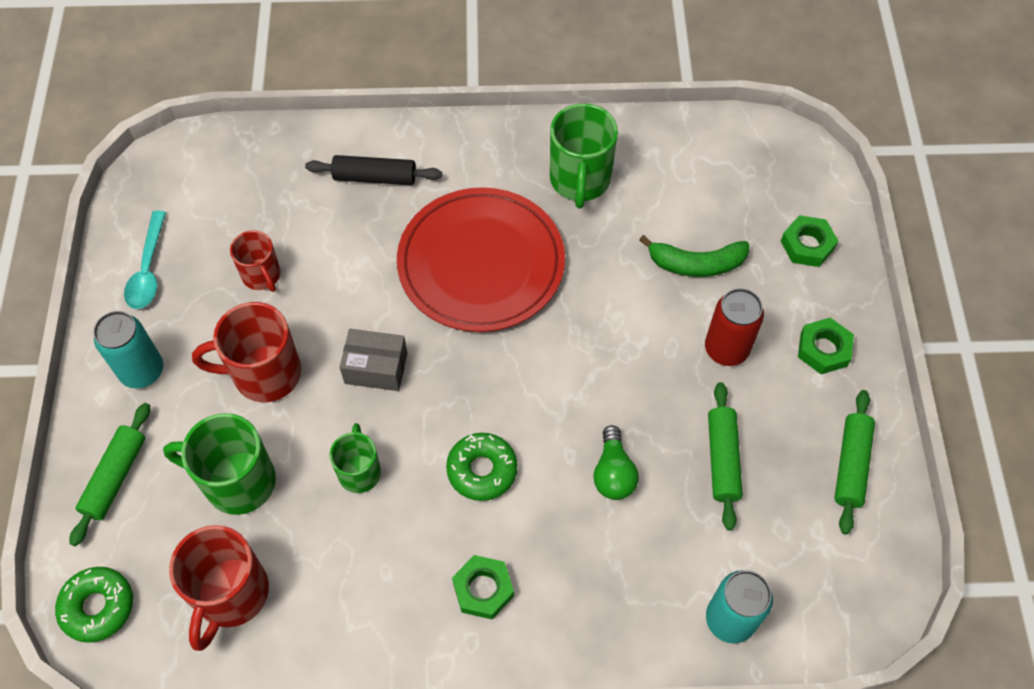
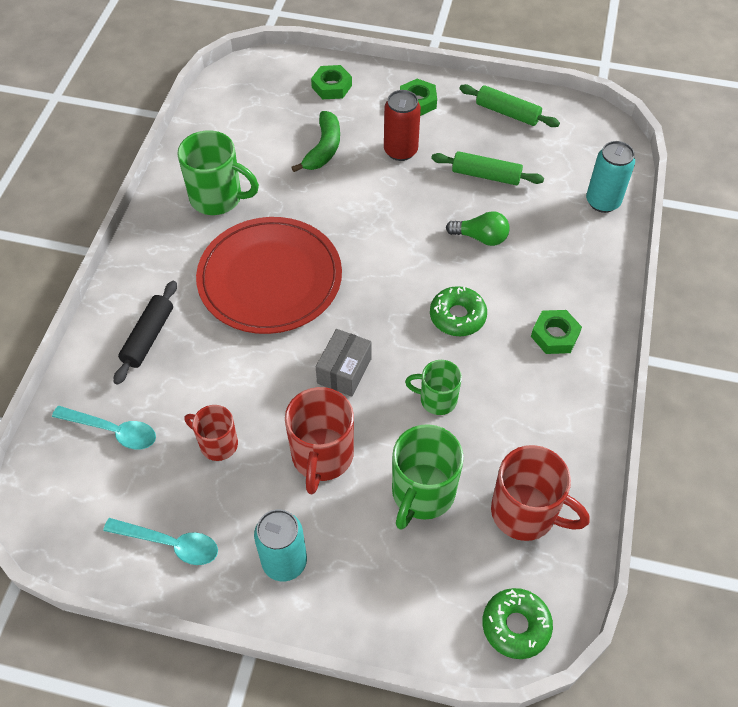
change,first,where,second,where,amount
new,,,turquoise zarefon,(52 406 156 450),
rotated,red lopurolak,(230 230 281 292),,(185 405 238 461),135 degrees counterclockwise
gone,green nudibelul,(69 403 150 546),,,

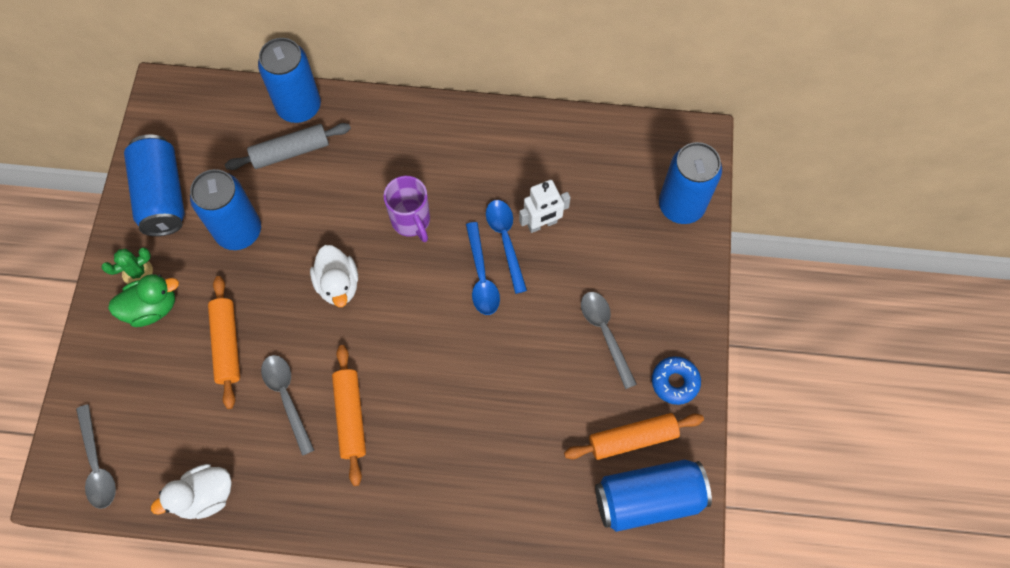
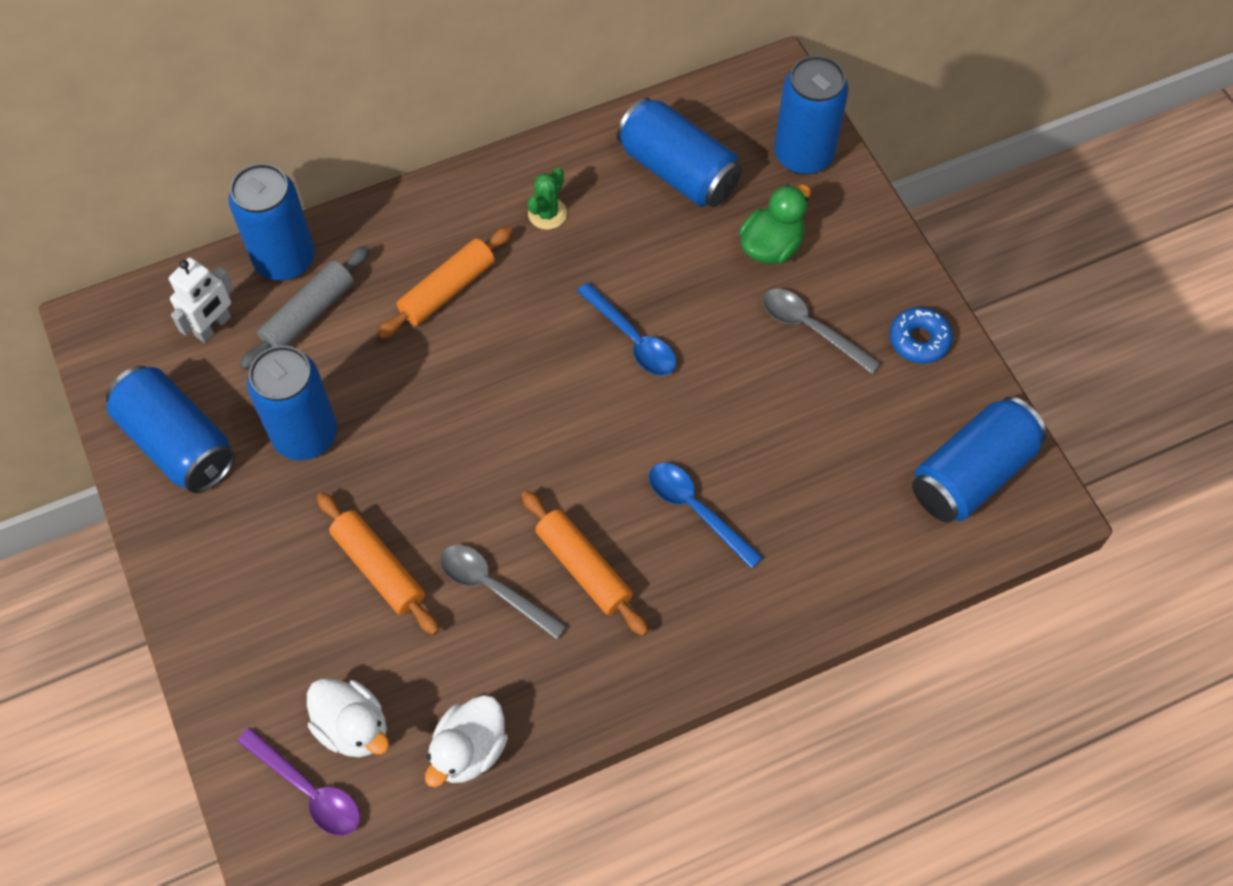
change,first,where,second,where,amount
shifted,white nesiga,(519 180 571 233),,(169 257 234 343),
repainted,grey zarefon,(76 404 116 509),purple zarefon,(237 728 360 836),
shifted,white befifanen,(310 245 358 307),,(307 679 389 757),
shifted,orange nudibelul,(564 413 704 460),,(377 226 513 339),
shifted,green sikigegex,(101 247 153 284),,(527 168 567 230),
new,,,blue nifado,(617 97 742 207),
shifted,blue zarefon,(486 200 527 294),,(649 463 763 569),
shifted,green befifanen,(108 274 179 327),,(739 185 810 264),
gone,purple lopurolak,(383 176 430 242),,,

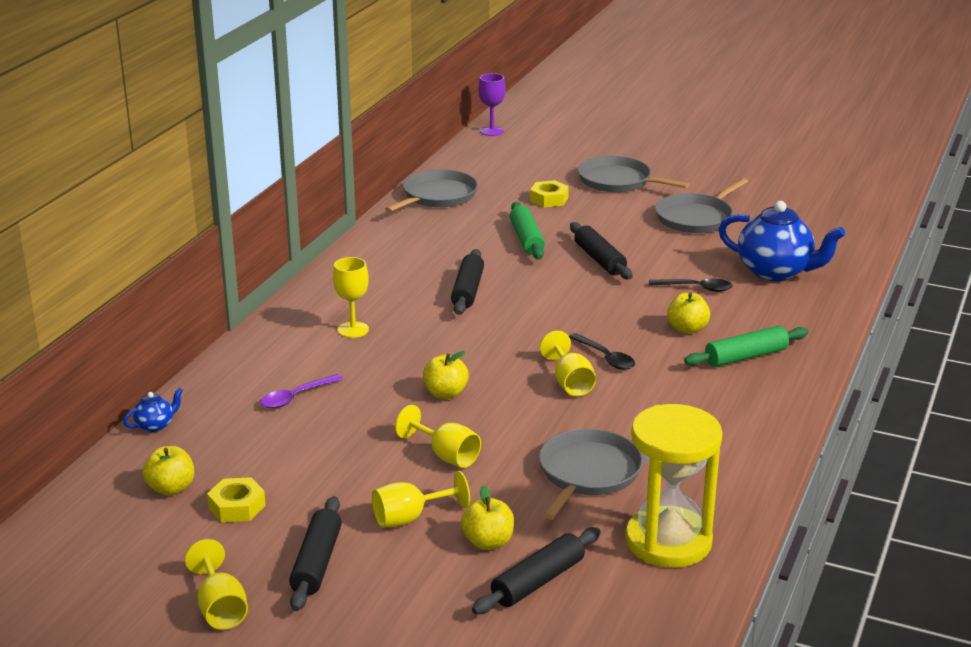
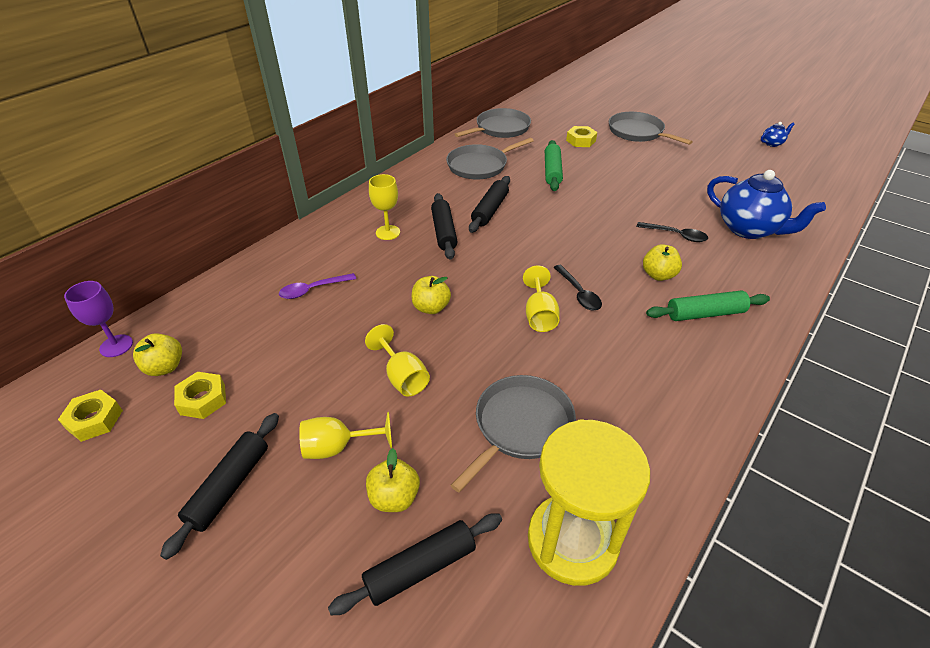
change,first,where,second,where,amount
new,,,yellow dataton,(58 390 123 442),
shifted,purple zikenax,(478 73 506 136),,(64 281 133 357),
shifted,black nudibelul,(570 222 632 279),,(431 193 457 260),
shifted,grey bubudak,(655 178 748 233),,(446 138 533 180),
shifted,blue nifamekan,(123 388 183 432),,(761 122 795 147),
gone,yellow zikenax,(185 539 248 630),,,

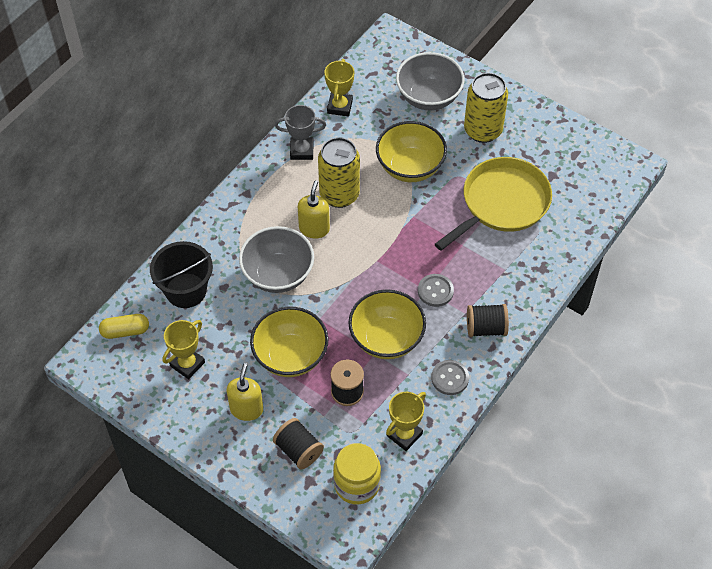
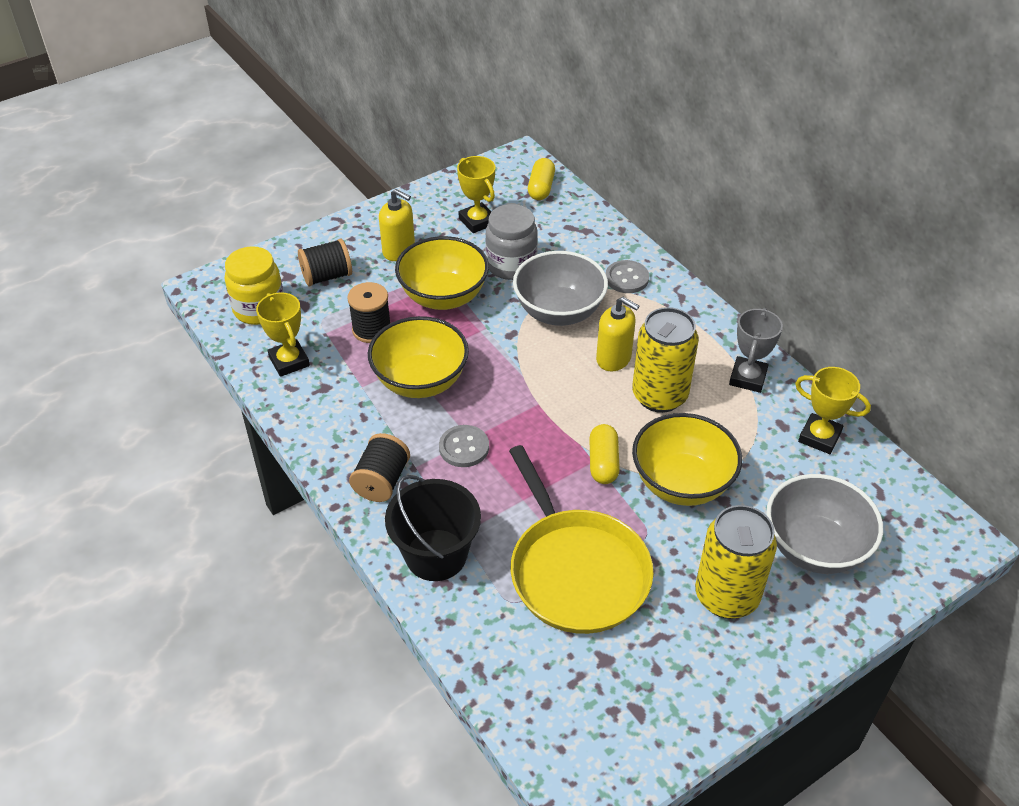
change,first,where,second,where,amount
shifted,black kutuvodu,(150 241 213 308),,(385 475 481 581),
new,,,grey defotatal,(485 204 538 280),
new,,,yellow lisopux,(589 424 620 484),
shifted,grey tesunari,(431 360 469 395),,(606 260 649 293),

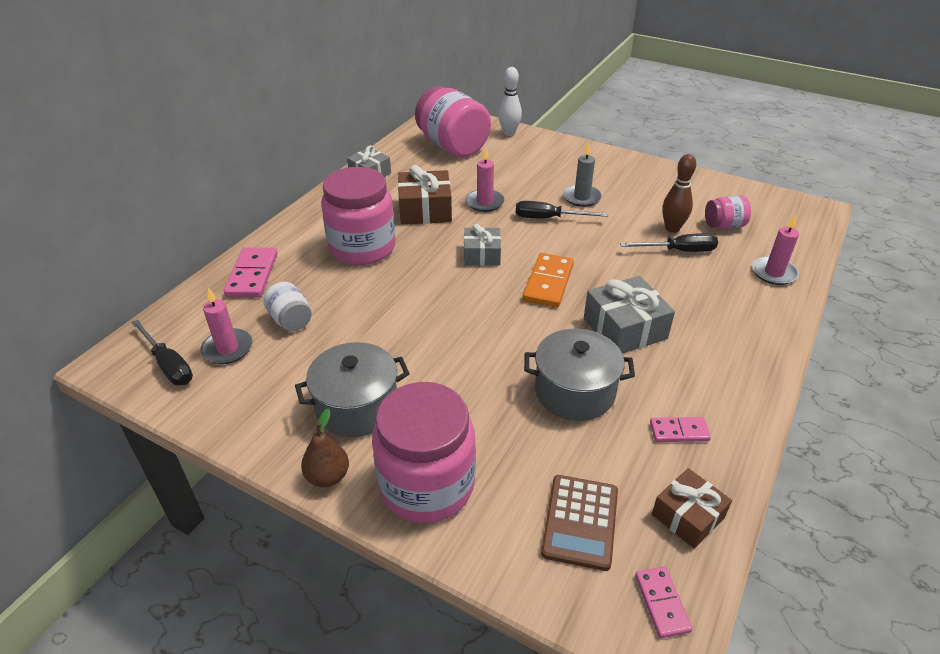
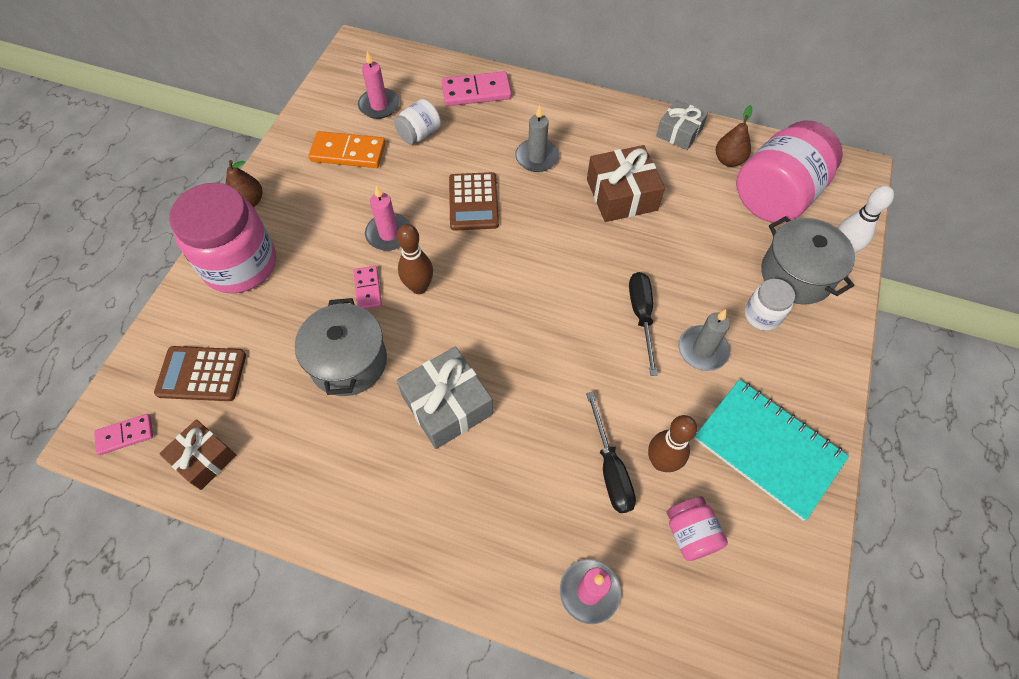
change,first,where,second,where,amount
shifted,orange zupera,(523 253 574 308),,(309 131 386 168),
shifted,pink zupera,(650 417 711 442),,(354 266 382 309),
shifted,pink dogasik,(466 148 504 212),,(365 185 411 251),
new,,,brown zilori,(397 224 433 294),
new,,,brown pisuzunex,(449 172 499 231),
swapped,pink defotatal,(321 167 396 265),grey dogasik,(515 105 559 172),
new,,,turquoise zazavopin,(694 379 849 521),
new,,,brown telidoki,(716 105 752 167),
new,,,white defotatal,(745 279 795 331),
shifted,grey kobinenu,(295 342 410 437),,(761 216 855 304),
gone,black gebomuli,(131 319 193 385),,,
gone,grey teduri,(464 224 501 266),,,

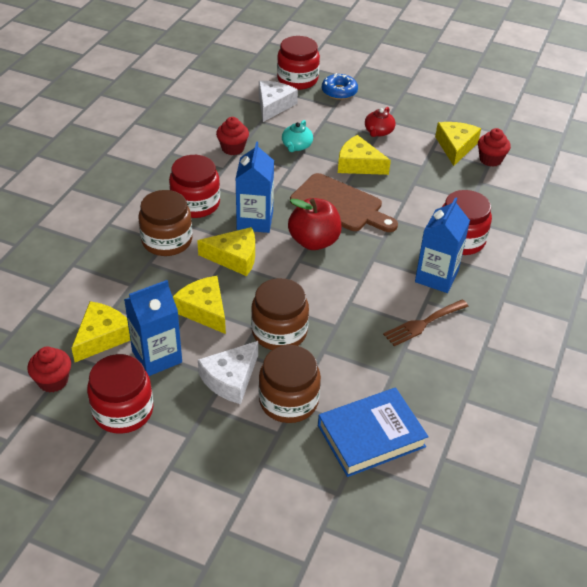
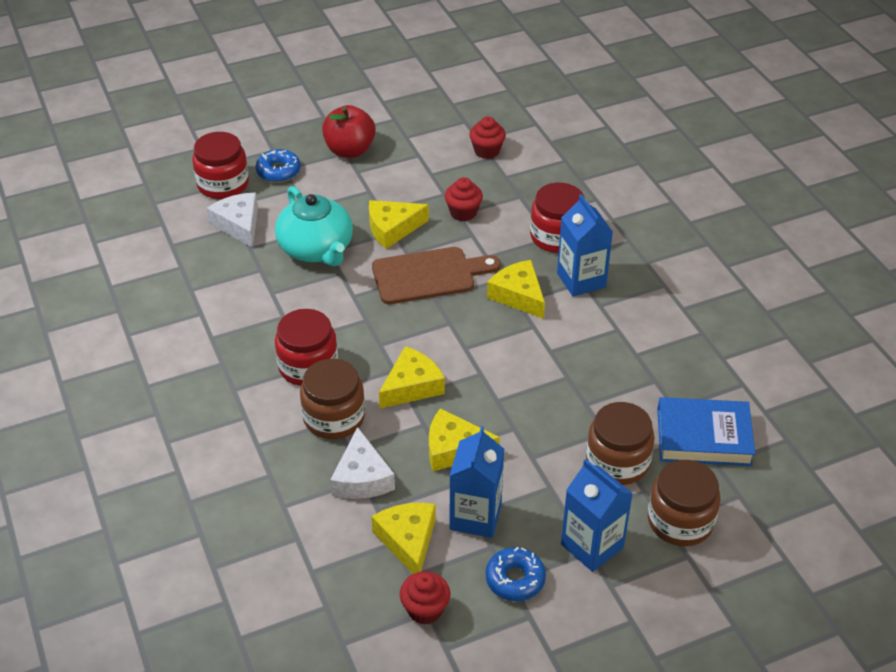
change,first,where,second,where,amount
scaled,turquoise nifamekan,(282 120 313 152),,(275 186 353 267),x2.01
shifted,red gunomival,(288 198 342 250),,(322 105 376 158),
shifted,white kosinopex,(198 341 258 404),,(330 427 395 499),
shifted,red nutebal,(216 117 249 155),,(445 177 483 221),
swapped,red defotatal,(87 354 153 434),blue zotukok,(485 547 546 601),
shifted,yellow kosinopex,(435 122 481 166),,(487 260 545 319),
shifted,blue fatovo,(235 142 274 233),,(561 459 633 572),
shifted,brown defotatal,(251 278 309 350),,(648 460 721 546),
rotated,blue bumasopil,(318 387 428 477),,(657 397 755 466),75 degrees clockwise
gone,red nifamekan,(365 107 395 137),,,
gone,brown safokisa,(383 299 469 346),,,

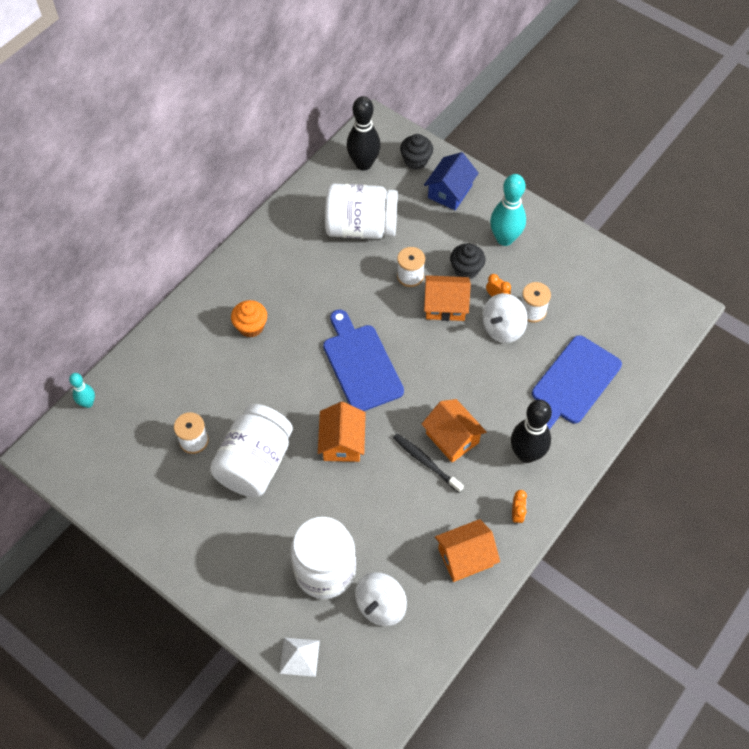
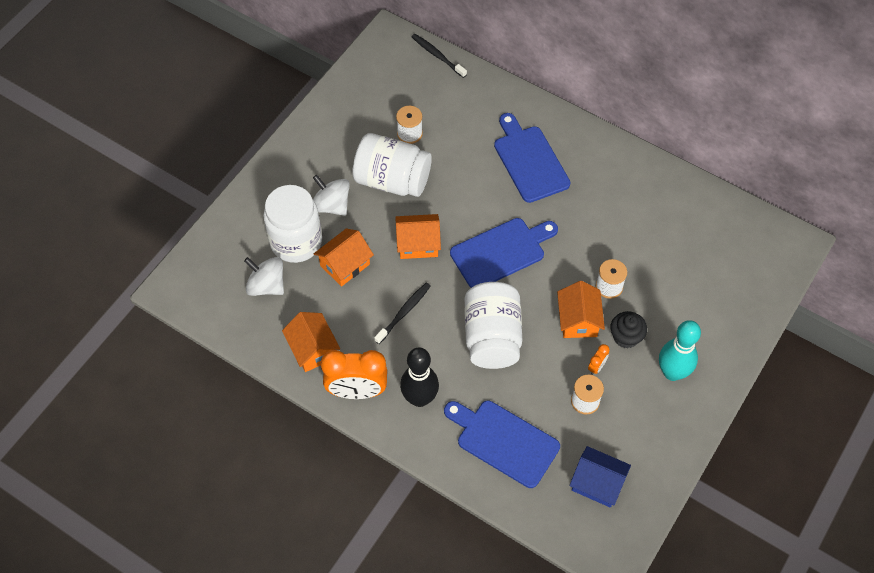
change,first,where,second,where,amount
shifted,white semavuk,(482 293 528 343),,(313 175 350 216),
shifted,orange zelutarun,(422 399 487 463),,(314 229 374 287),
scaled,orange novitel,(512 490 527 525),,(321 350 387 399),x2.37
swapped,turquoise zilori,(69 373 95 408),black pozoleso,(412 34 467 78),
shifted,white defotatal,(325 184 398 239),,(465 282 523 369),
swapped,orange nutebal,(231 300 267 338),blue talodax,(494 113 570 203),
shifted,blue zelutarun,(424 152 479 210),,(570 446 631 508),
gone,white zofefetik,(279 638 320 677),,,
gone,black zilori,(347 96 381 171),,,
gone,black nutebal,(400 134 433 170),,,

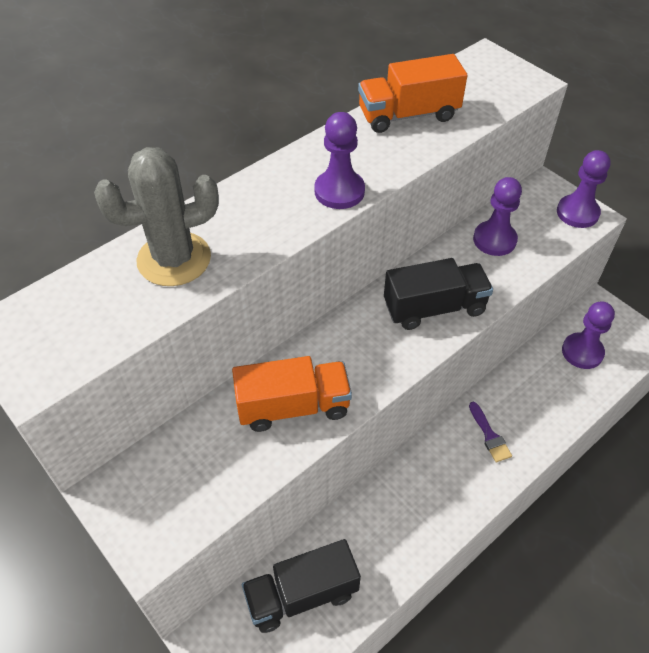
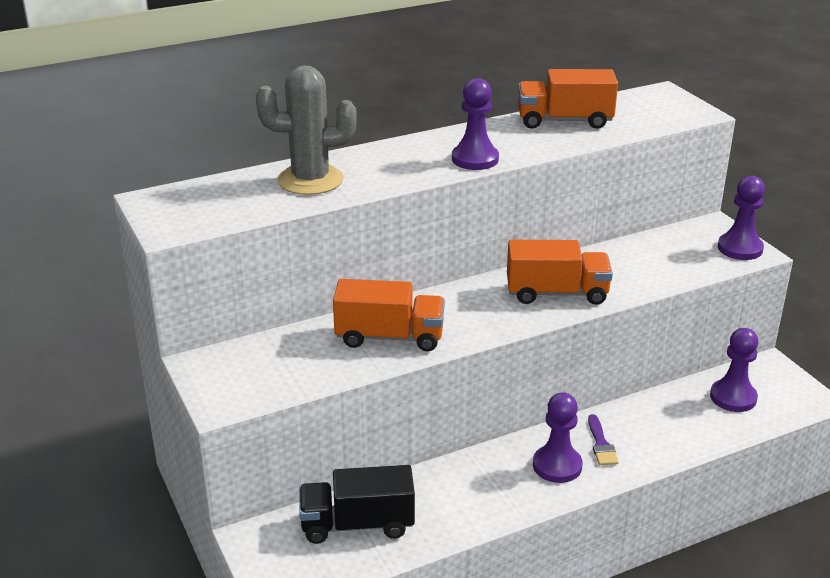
change,first,where,second,where,amount
repainted,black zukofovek,(384 258 493 330),orange zukofovek,(507 240 613 305),
shifted,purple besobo,(473 177 522 256),,(533 393 583 483),

